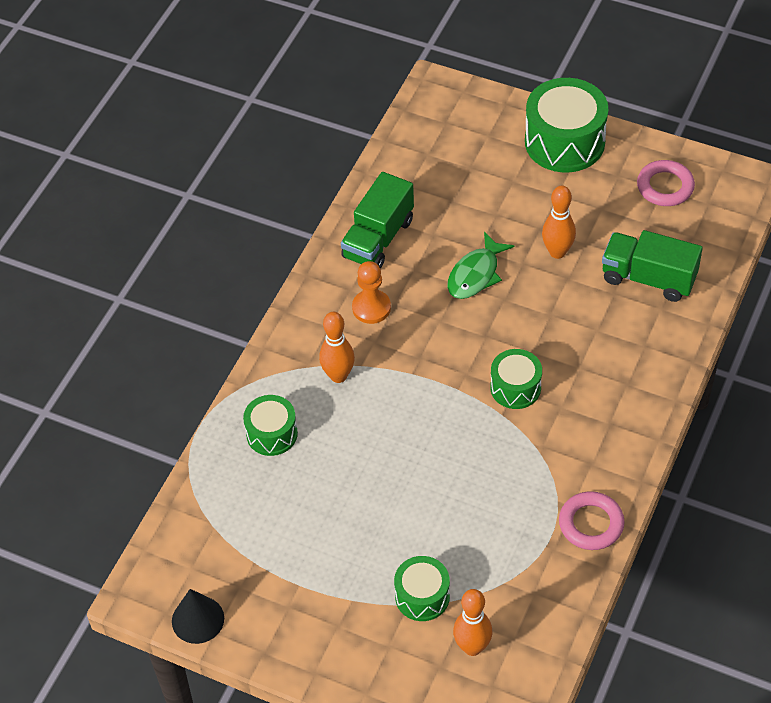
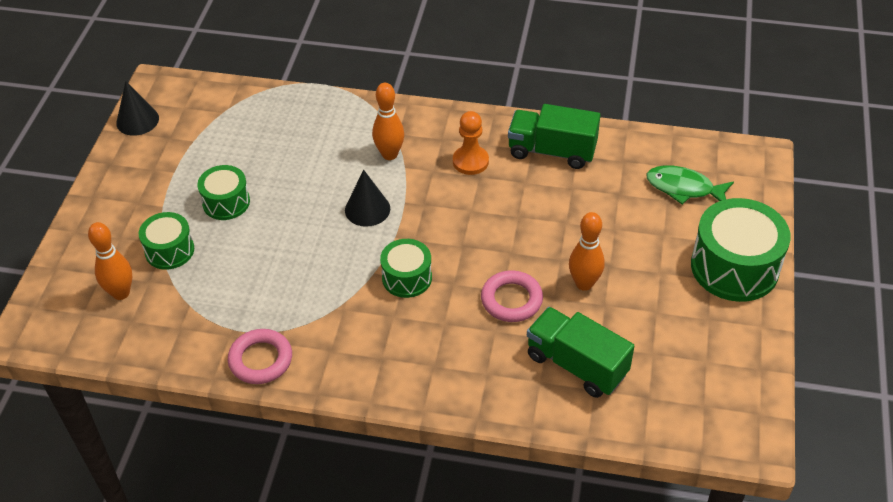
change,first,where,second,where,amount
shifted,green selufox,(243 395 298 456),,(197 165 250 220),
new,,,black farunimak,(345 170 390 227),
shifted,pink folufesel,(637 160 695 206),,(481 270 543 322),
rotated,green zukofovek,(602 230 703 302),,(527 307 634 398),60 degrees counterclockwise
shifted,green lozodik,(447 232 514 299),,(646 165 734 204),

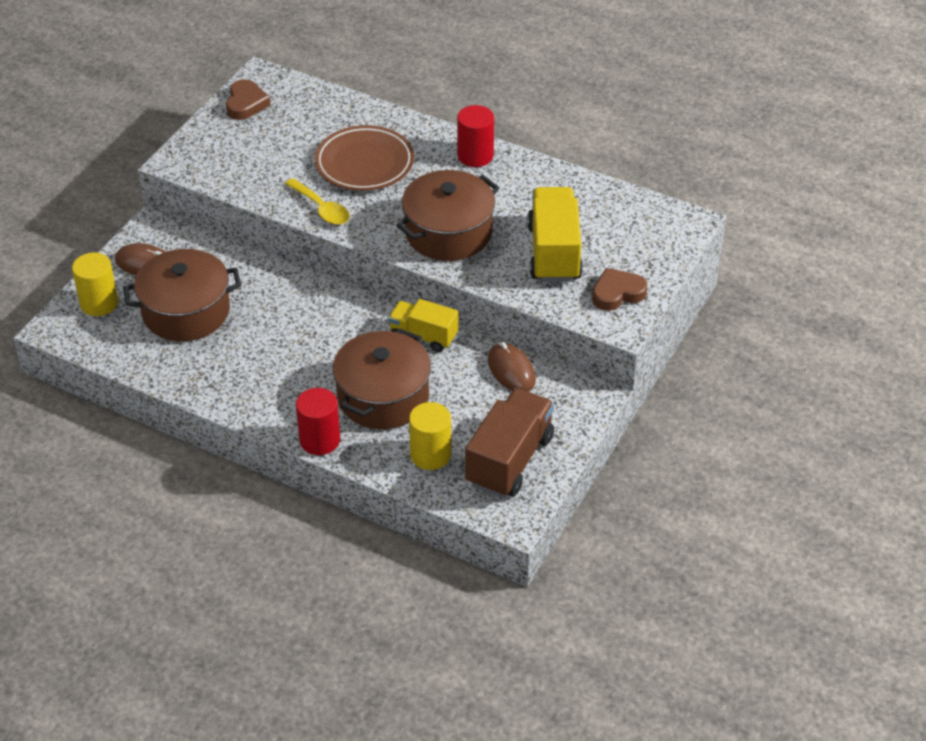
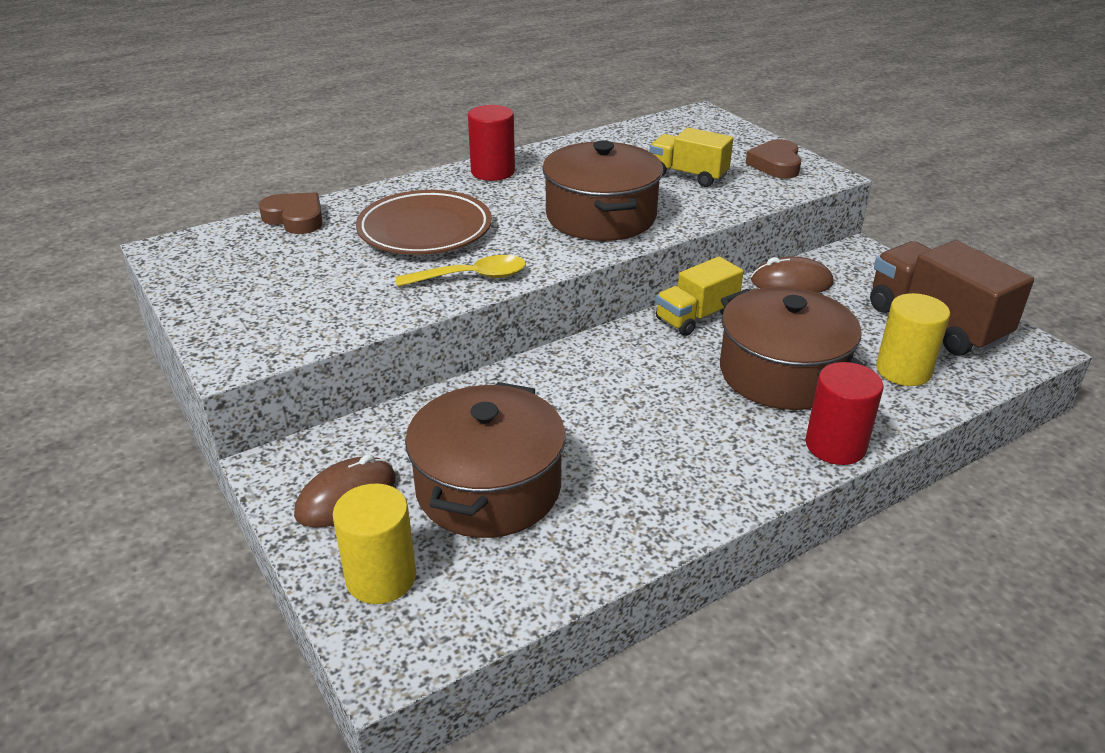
change,first,where,second,where,amount
shifted,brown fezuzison,(226 79 270 120),,(259 192 323 234),
scaled,yellow zukofovek,(527 187 583 282),,(650 128 733 187),x0.63

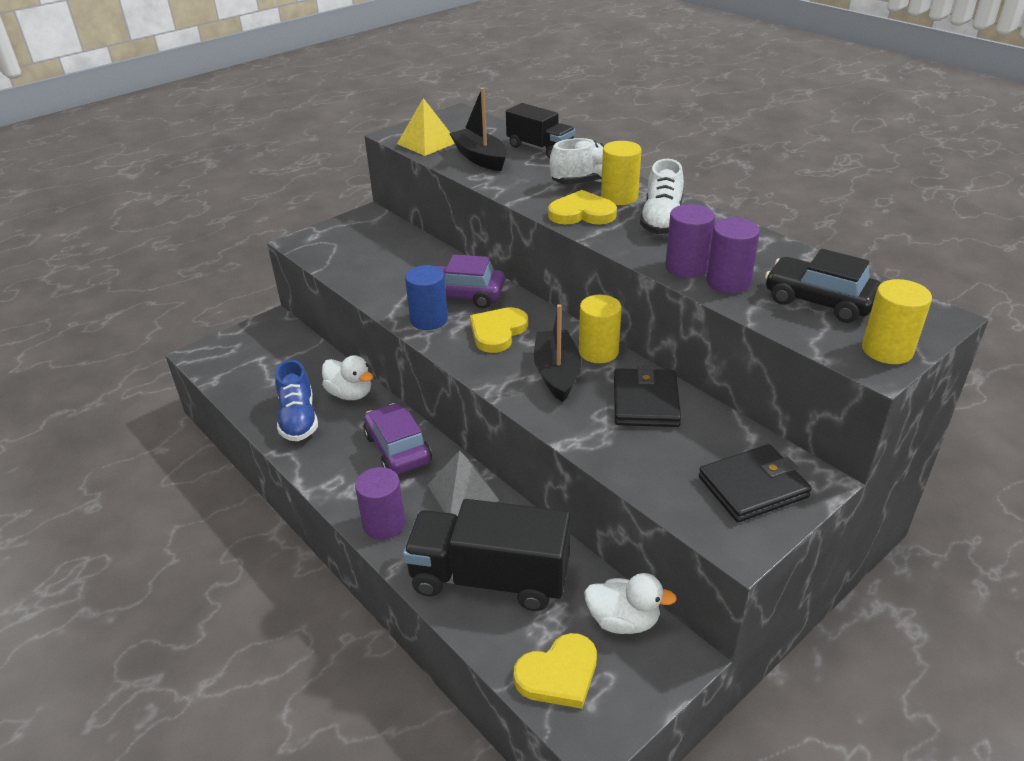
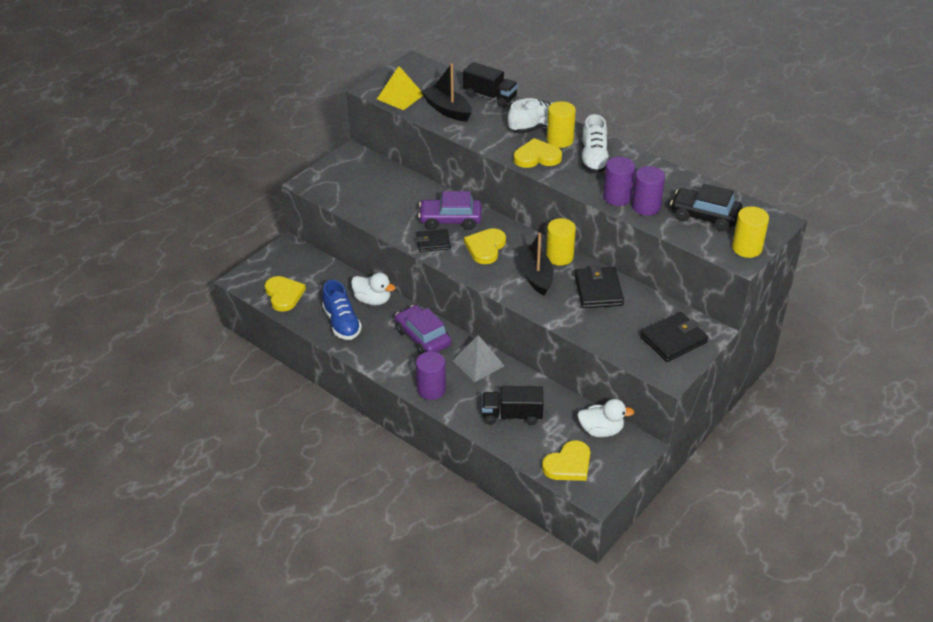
change,first,where,second,where,amount
new,,,yellow fezuzison,(265 276 306 312),
swapped,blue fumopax,(405 265 448 330),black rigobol,(416 229 451 252),
scaled,black zukofovek,(403 499 571 611),,(482 386 544 425),x0.60

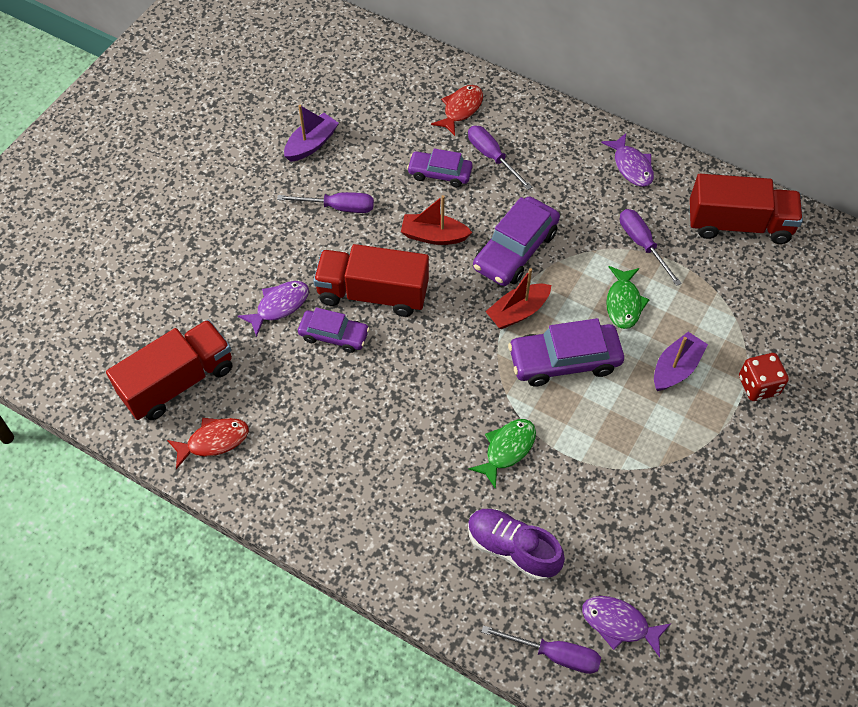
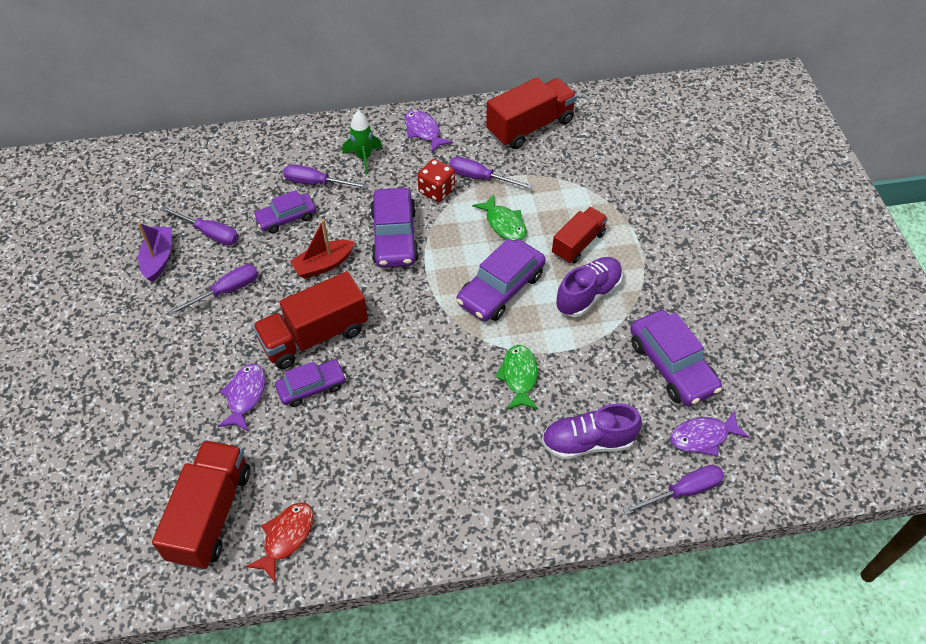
change,first,where,second,where,amount
new,,,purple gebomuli,(160 206 239 246),
new,,,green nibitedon,(342 111 382 175),
rotated,purple lozodik,(601 133 654 187),,(405 110 453 153),150 degrees counterclockwise
shifted,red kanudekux,(739 353 789 401),,(418 159 455 202),
swapped,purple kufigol,(654 332 708 391),red zukofovek,(552 207 608 264),
new,,,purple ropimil,(556 257 623 317),
new,,,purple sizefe,(630 310 722 406),
gone,red lozodik,(431 85 483 136),,,
gone,red kufigol,(485 268 551 329),,,

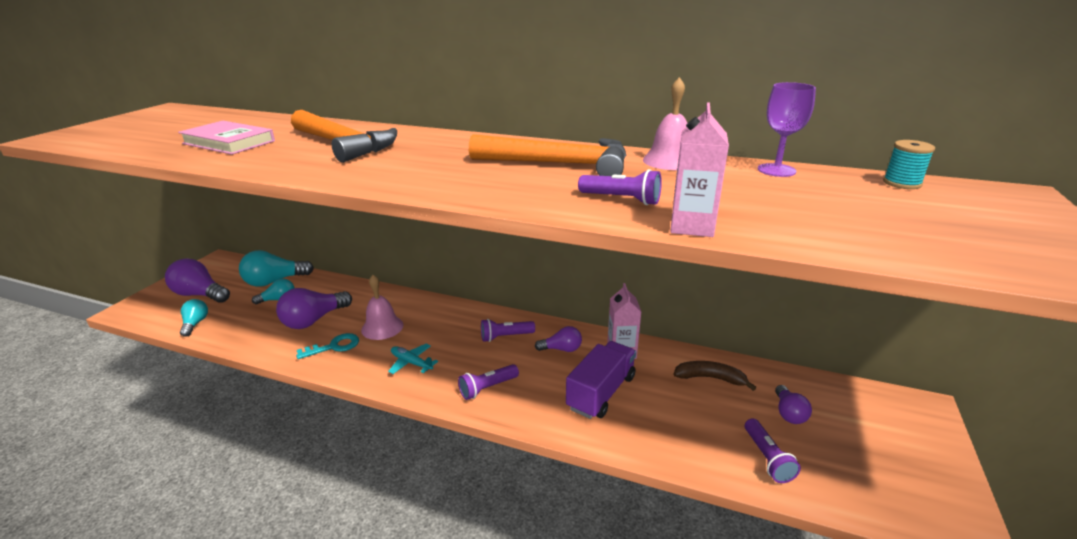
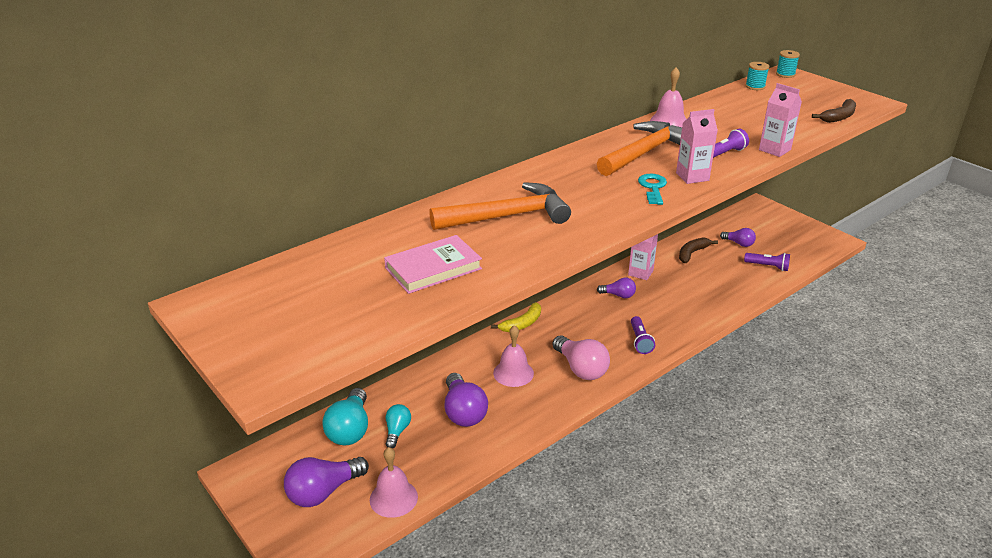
change,first,where,second,where,amount
swapped,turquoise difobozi,(180 299 208 337),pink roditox,(370 447 418 518),
new,,,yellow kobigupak,(491 302 541 332),
swapped,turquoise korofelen,(388 344 438 374),pink difobozi,(552 335 610 380),
rotated,purple difobozi,(535 326 582 352),,(597 278 636 298),75 degrees clockwise
shifted,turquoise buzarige,(296 333 359 359),,(638 174 667 205),
new,,,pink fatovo,(676 109 718 184),
new,,,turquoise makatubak,(776 50 800 78),
new,,,brown kobigupak,(812 99 856 123),
gone,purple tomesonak,(481 319 535 342),,,
gone,purple zukofovek,(566 341 636 419),,,
gone,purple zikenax,(758 82 816 177),,,

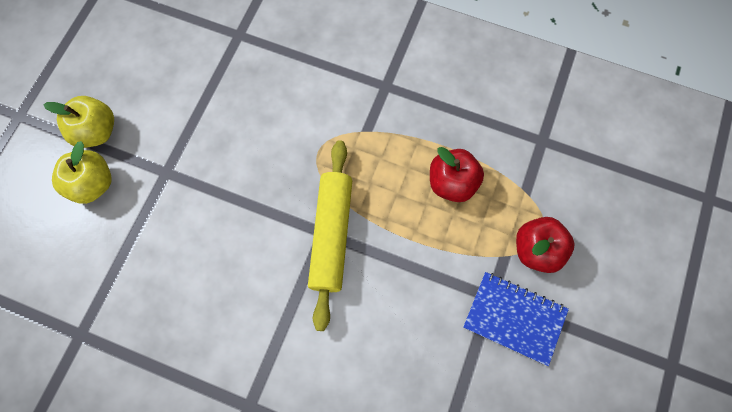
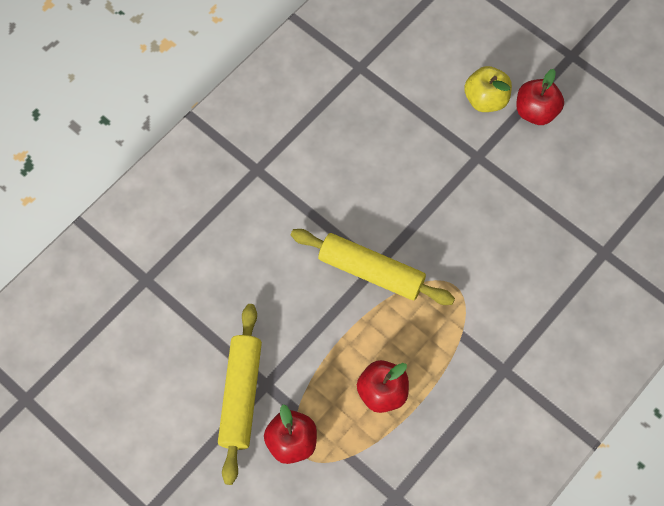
change,first,where,second,where,amount
swapped,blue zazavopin,(463 272 569 366),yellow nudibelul,(218 304 262 485),
repainted,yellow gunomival,(43 96 114 148),red gunomival,(516 69 564 125),

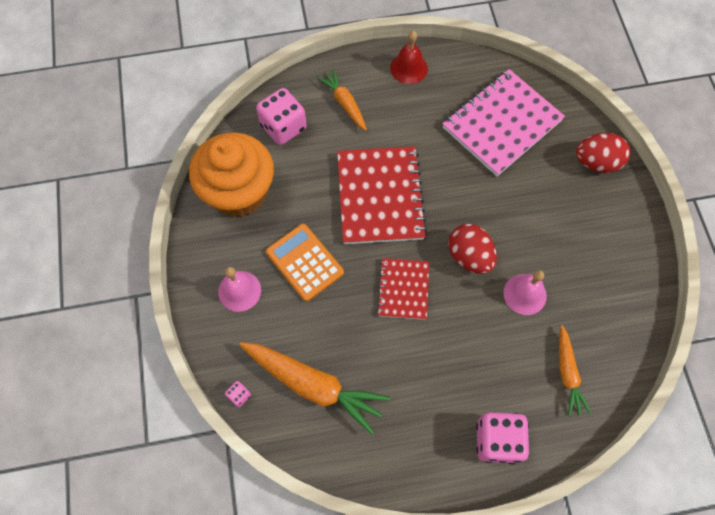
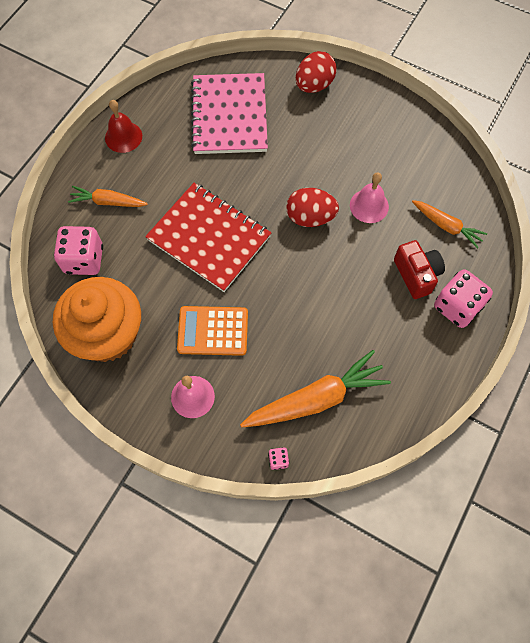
change,first,where,second,where,amount
new,,,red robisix,(394 240 445 299),
gone,red zazavopin,(377 258 429 320),,,

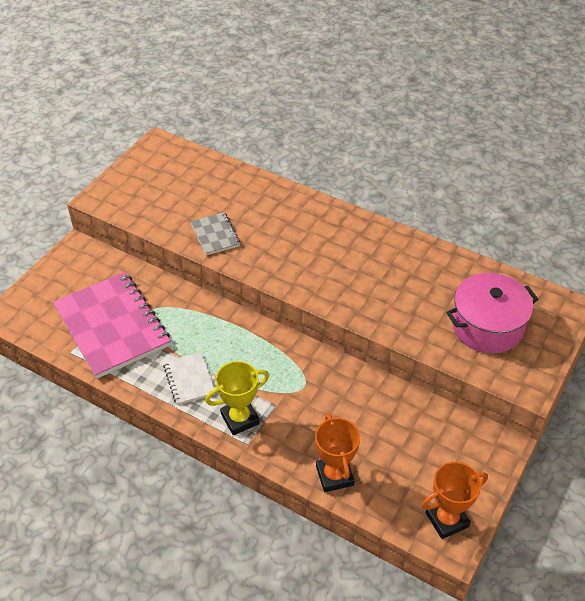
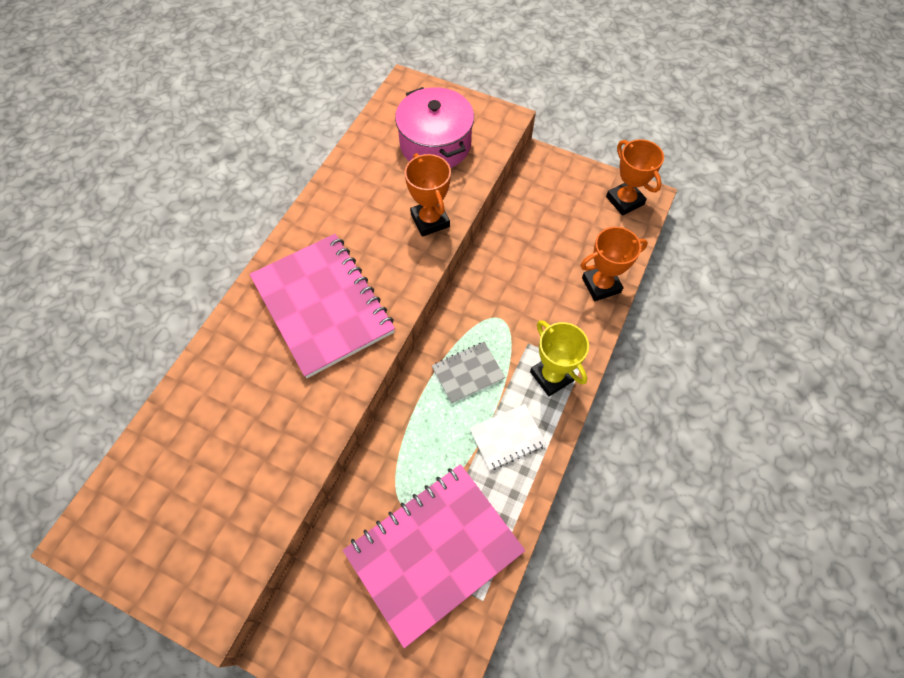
change,first,where,second,where,amount
new,,,pink zazavopin,(250 234 395 378),
new,,,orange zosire,(405 153 451 237),
shifted,grey zazavopin,(190 212 240 255),,(432 342 505 404),

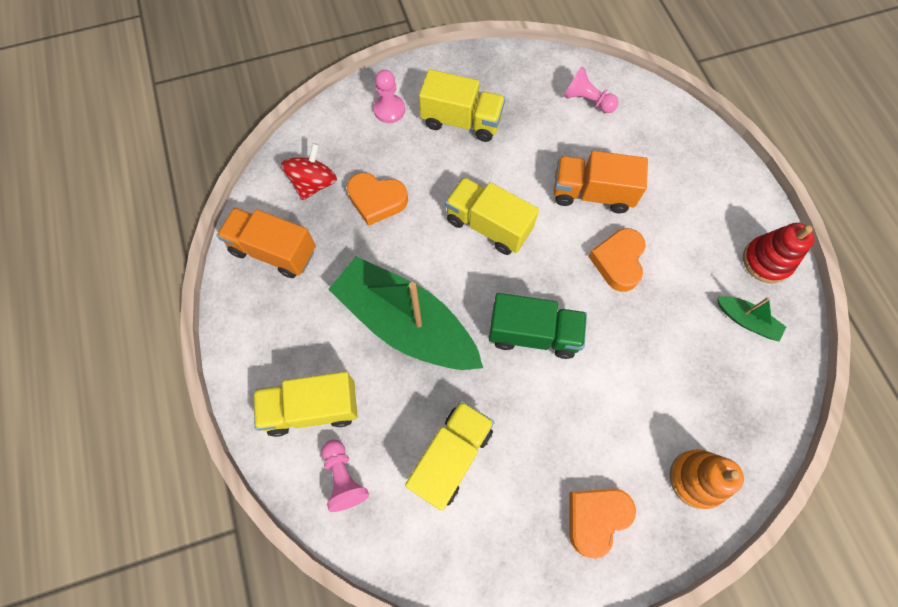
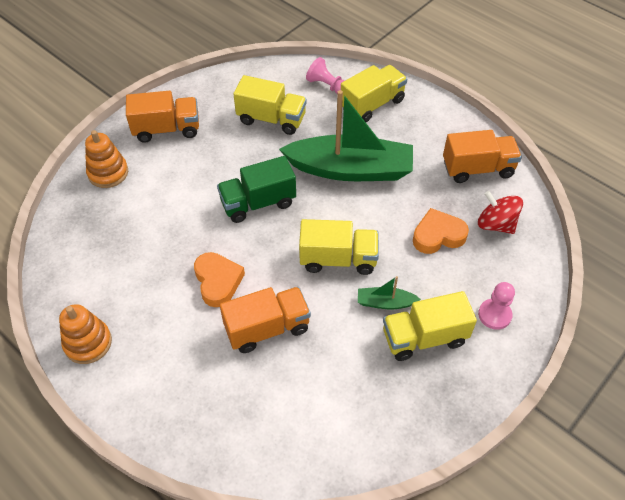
change,first,where,second,where,amount
repainted,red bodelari,(743 223 815 283),orange bodelari,(59 304 112 364),
swapped,orange fezuzison,(569 489 636 559),orange zukofovek,(126 91 199 143),
rotated,yellow zukofovek,(405 401 495 511),,(233 75 307 135),75 degrees counterclockwise
shifted,green kufigol,(717 296 786 341),,(358 276 421 309),
rotated,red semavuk,(281 143 337 200),,(478 191 523 234),135 degrees clockwise
gone,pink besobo,(564 66 619 113),,,

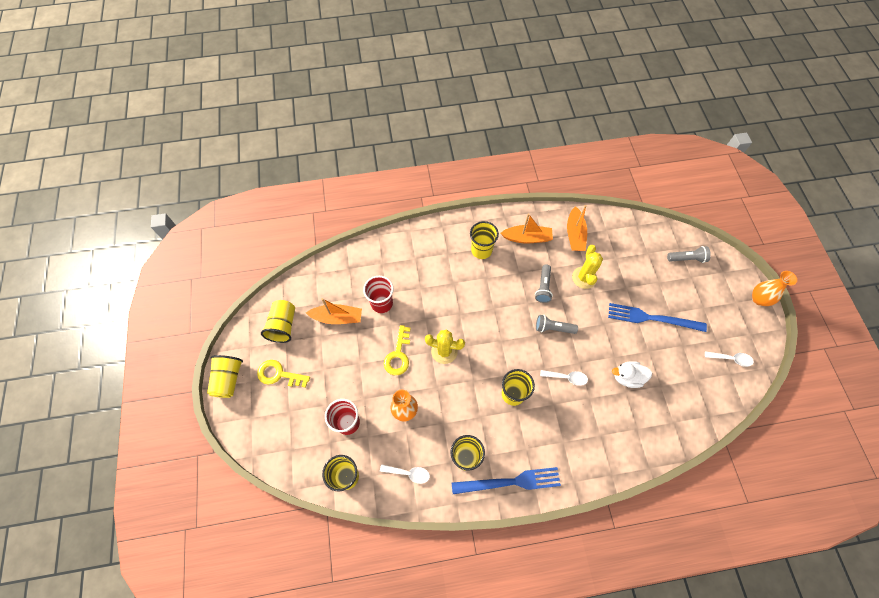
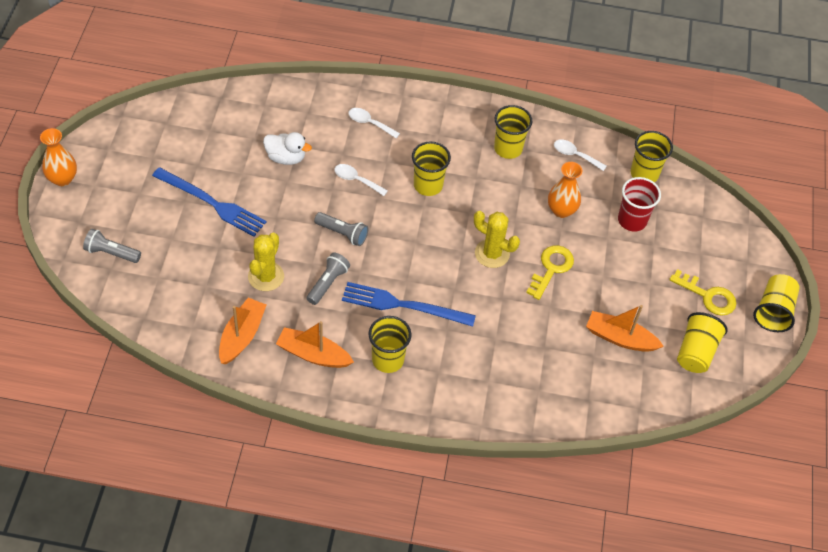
change,first,where,second,where,amount
shifted,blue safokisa,(451 467 561 494),,(342 282 476 327),
shifted,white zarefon,(705 351 754 367),,(348 108 400 138),
gone,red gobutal,(363 276 393 313),,,

